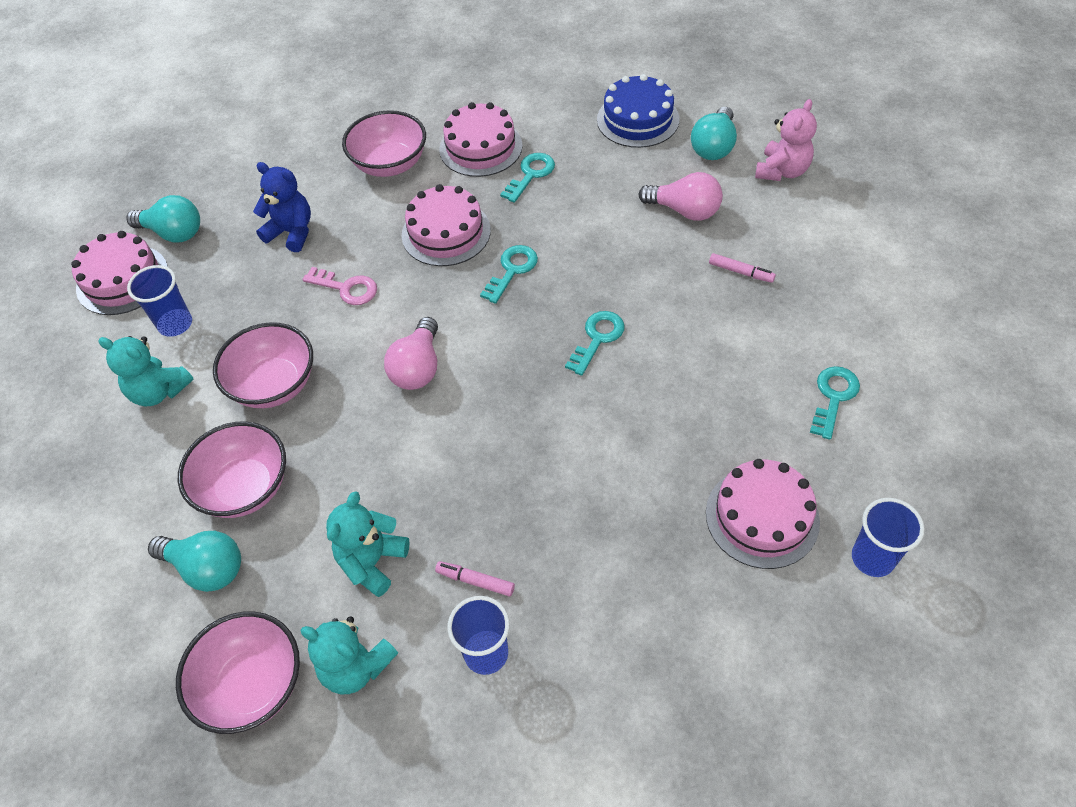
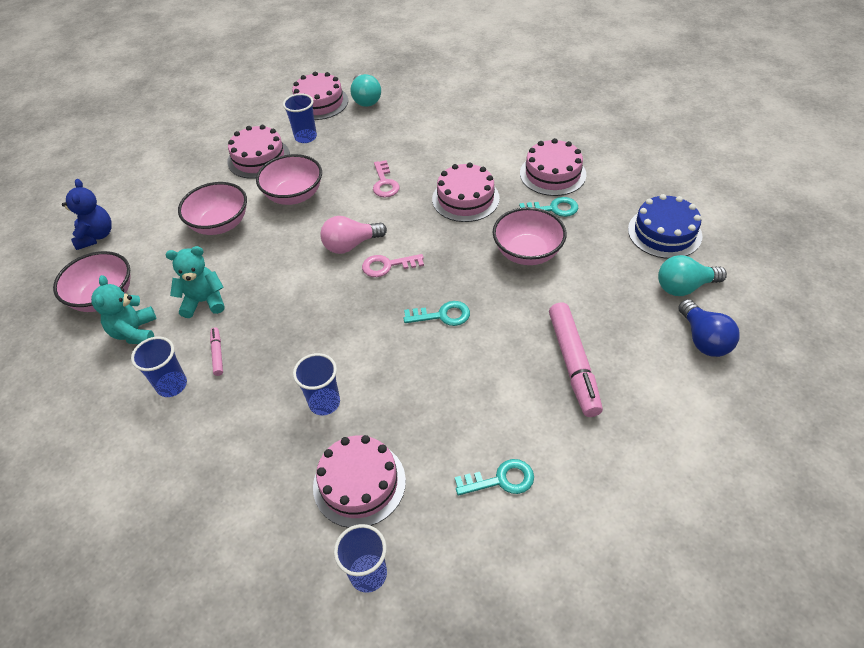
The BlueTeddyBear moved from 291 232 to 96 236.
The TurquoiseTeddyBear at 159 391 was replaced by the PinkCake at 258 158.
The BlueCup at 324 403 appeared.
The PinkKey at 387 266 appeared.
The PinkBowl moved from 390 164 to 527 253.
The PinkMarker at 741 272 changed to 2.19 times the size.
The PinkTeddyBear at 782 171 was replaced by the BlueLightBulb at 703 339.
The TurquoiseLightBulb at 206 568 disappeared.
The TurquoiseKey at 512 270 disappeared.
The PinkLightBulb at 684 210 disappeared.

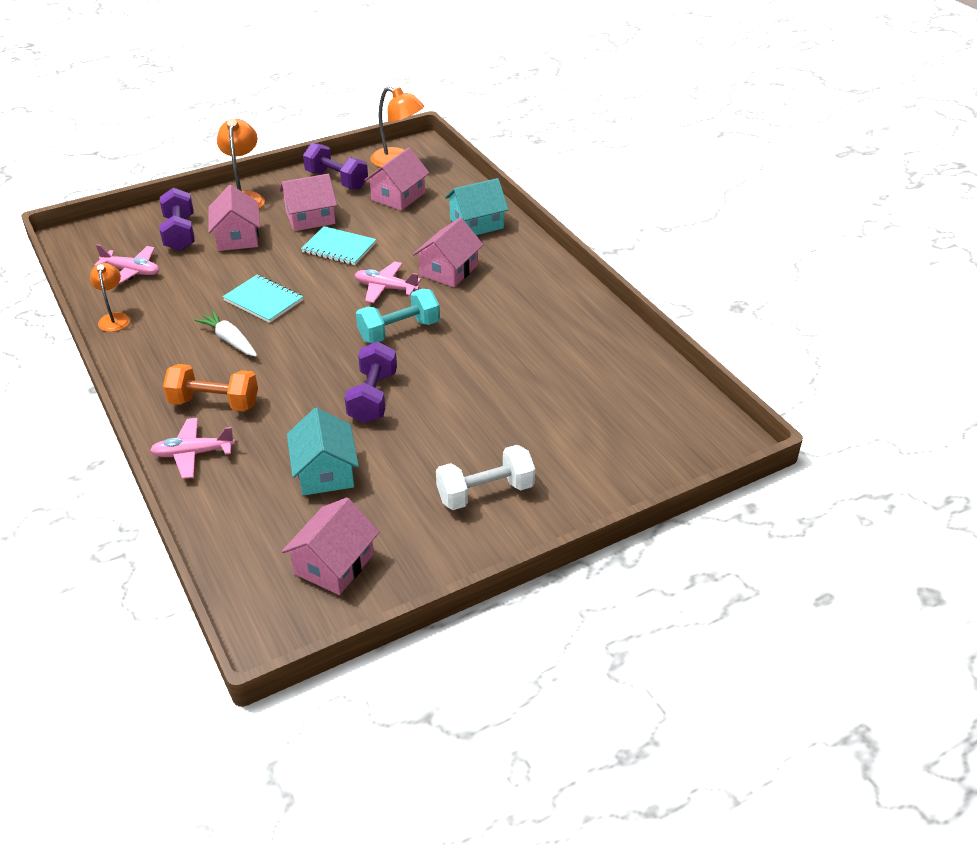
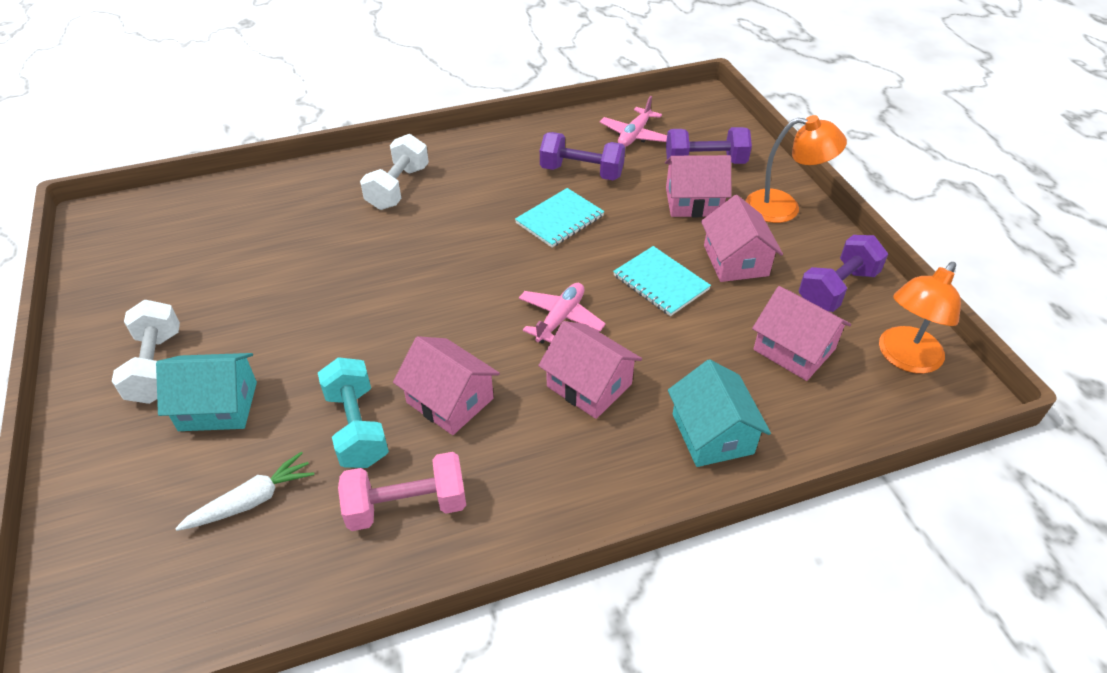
The TurquoiseHouse moved from 325 472 to 218 406.
The WhiteCarrot moved from 230 340 to 252 500.
The TurquoiseDumbbell moved from 399 331 to 357 427.
The PinkDumbbell at 407 506 appeared.
The OrangeDumbbell at 214 403 became the WhiteDumbbell at 398 188.
The PinkHouse moved from 334 564 to 450 400.
The PurpleDumbbell moved from 373 397 to 581 172.
The TurquoiseNotebook at 339 248 turned 75 degrees counterclockwise.
The OrangeLamp at 114 318 disappeared.
The PinkPlane at 193 453 disappeared.

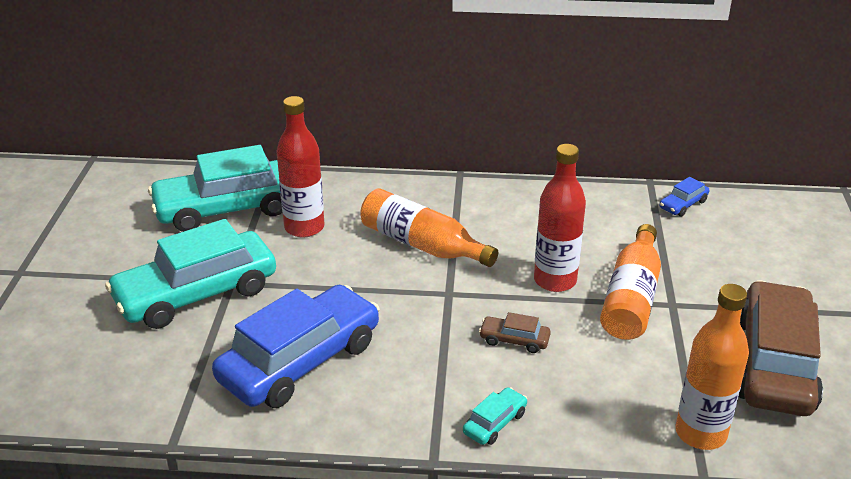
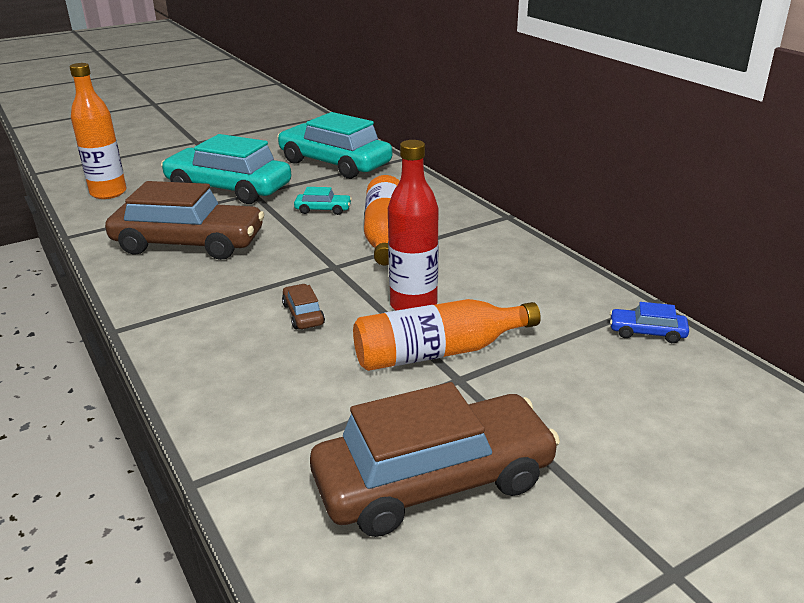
The OrangeBottle moved from 700 433 to 108 193.
The BlueCar at 300 361 became the BrownCar at 189 243.
The TurquoiseCar moved from 495 423 to 323 210.
The RedBottle at 304 227 disappeared.

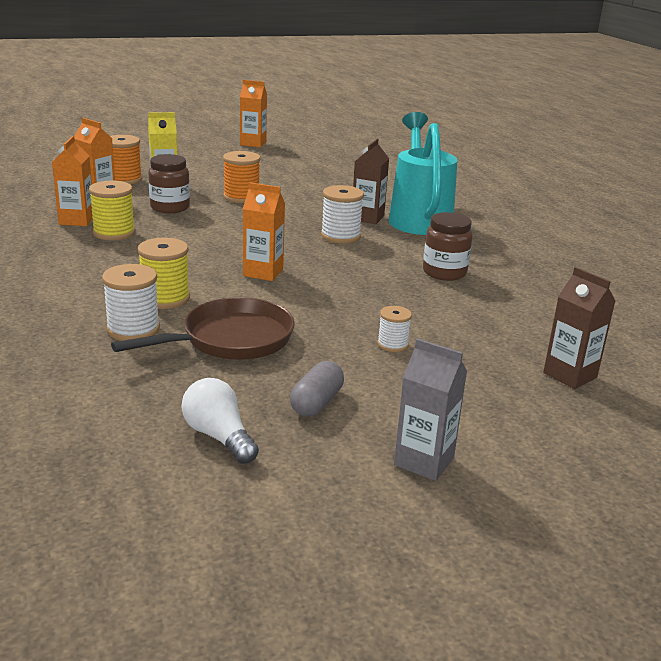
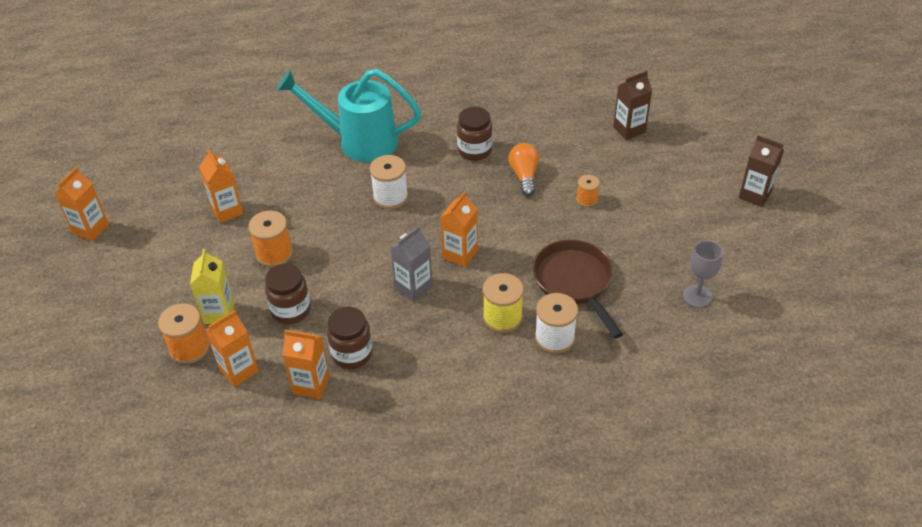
The OrangeCarton at 227 211 appeared.
The YellowSpool at 114 233 was replaced by the BrownJar at 352 354.
The GreyCarton moved from 424 461 to 413 287.
The OrangeLightBulb at 524 176 appeared.
The WhiteSpool at 392 344 became the OrangeSpool at 586 199.
The WhiteLightBulb at 219 436 was replaced by the GreyGoblet at 697 296.
The BrownCarton moved from 367 218 to 754 195.
The GreyCapsule at 316 402 disappeared.

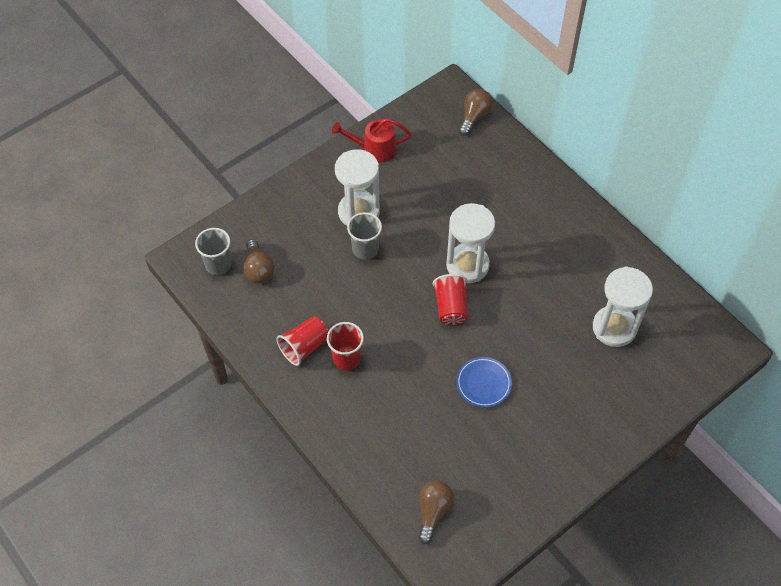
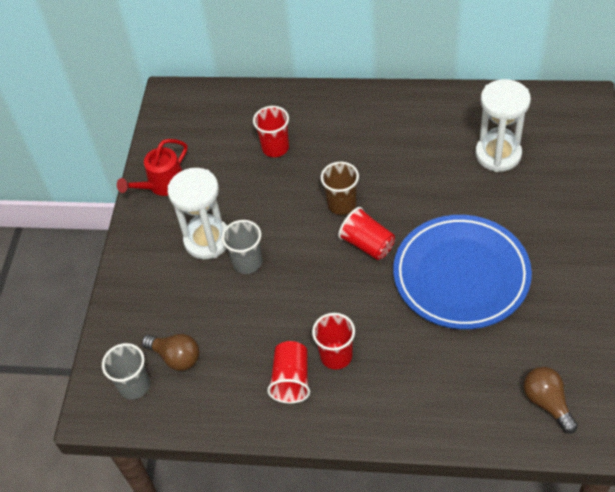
The RedCup at 275 148 appeared.
The WhiteHourglass at 467 265 was replaced by the BrownCup at 341 204.
The BluePlate at 483 383 changed to 2.24 times the size.
The BrownLightBulb at 474 117 disappeared.

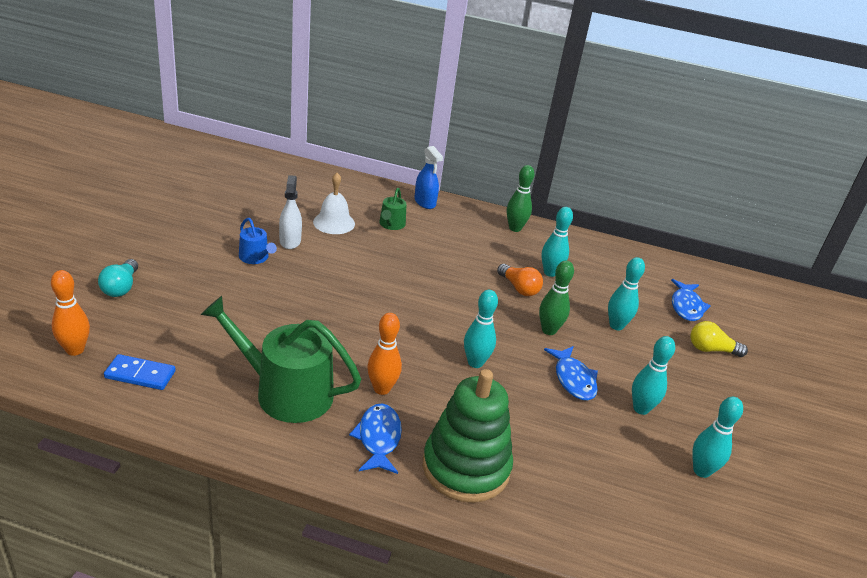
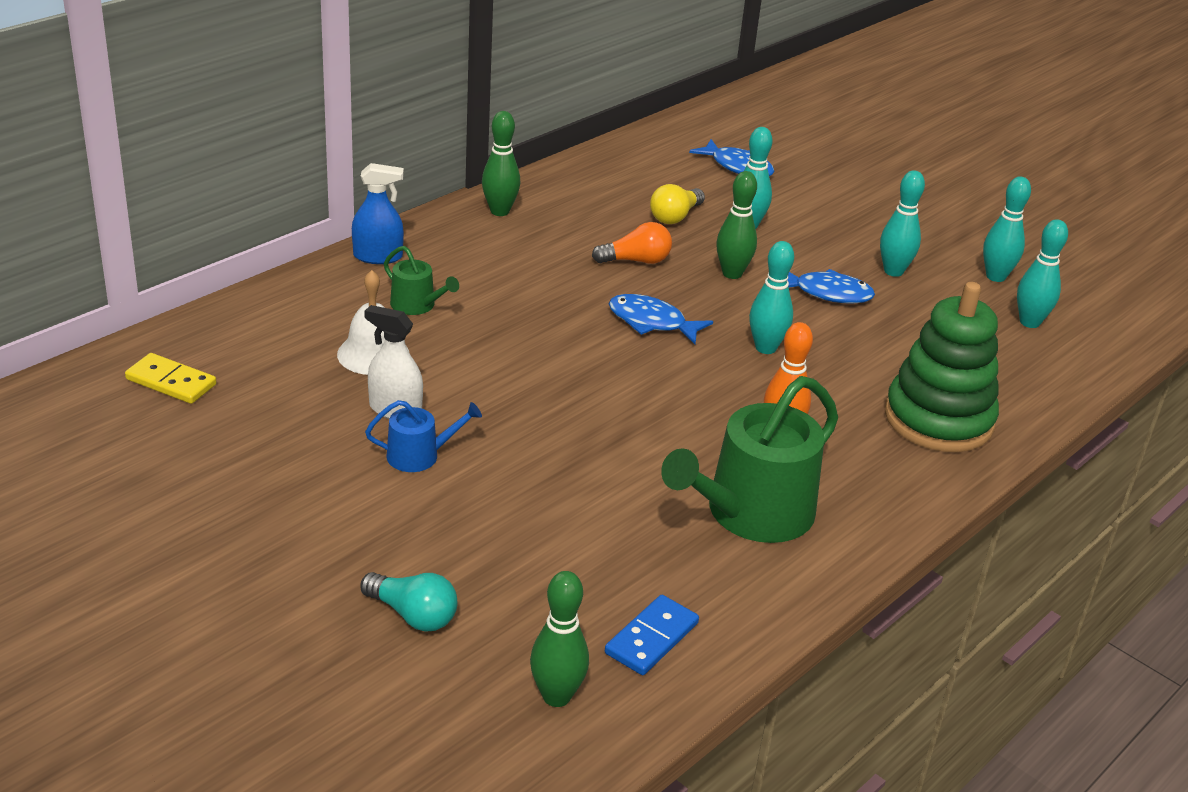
The YellowDomino at 171 382 appeared.
The OrangeBowlingPin at 75 350 became the GreenBowlingPin at 556 696.
The BlueFish moved from 378 438 to 651 322.
The YellowLightBulb moved from 711 350 to 675 217.
The TurquoiseBowlingPin moved from 550 273 to 1029 322.

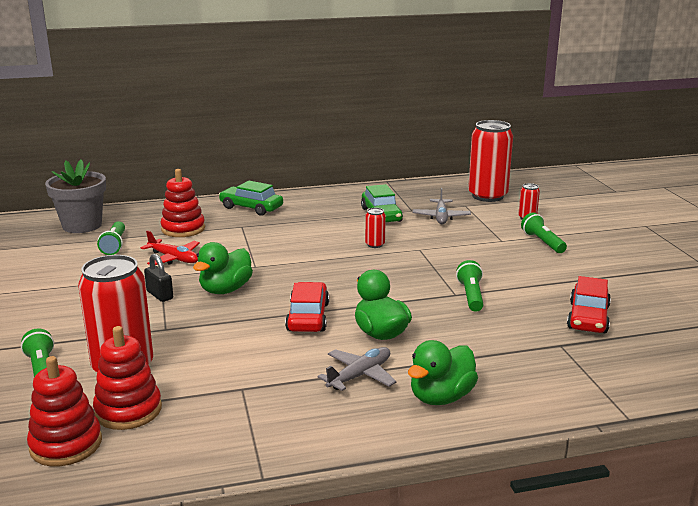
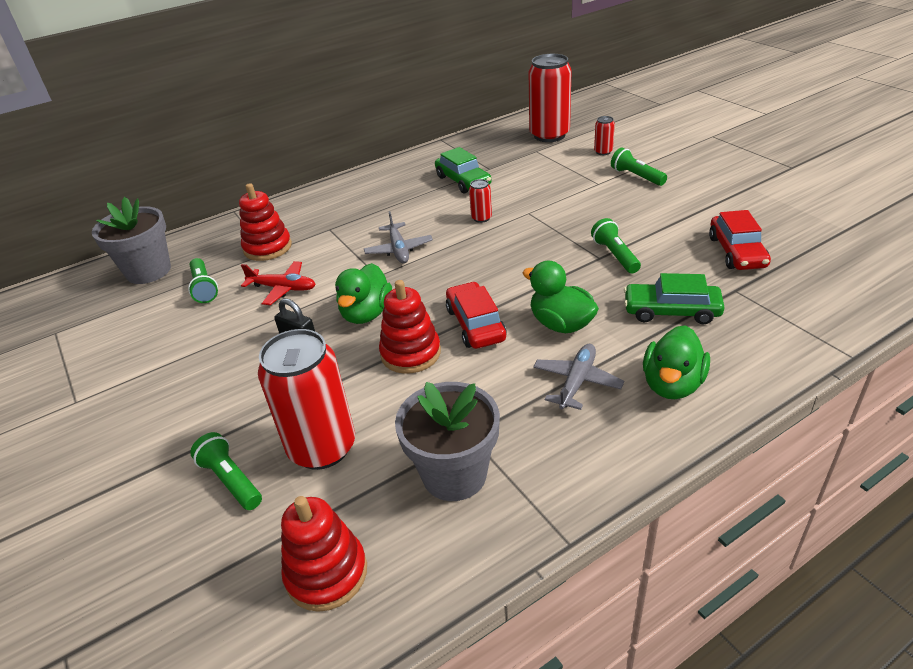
The GreyPlane moved from 441 217 to 399 250.
The RedStackingToy moved from 128 410 to 410 353.
The GreyFlowerPot at 454 474 appeared.
The GreenCar moved from 251 208 to 671 311.

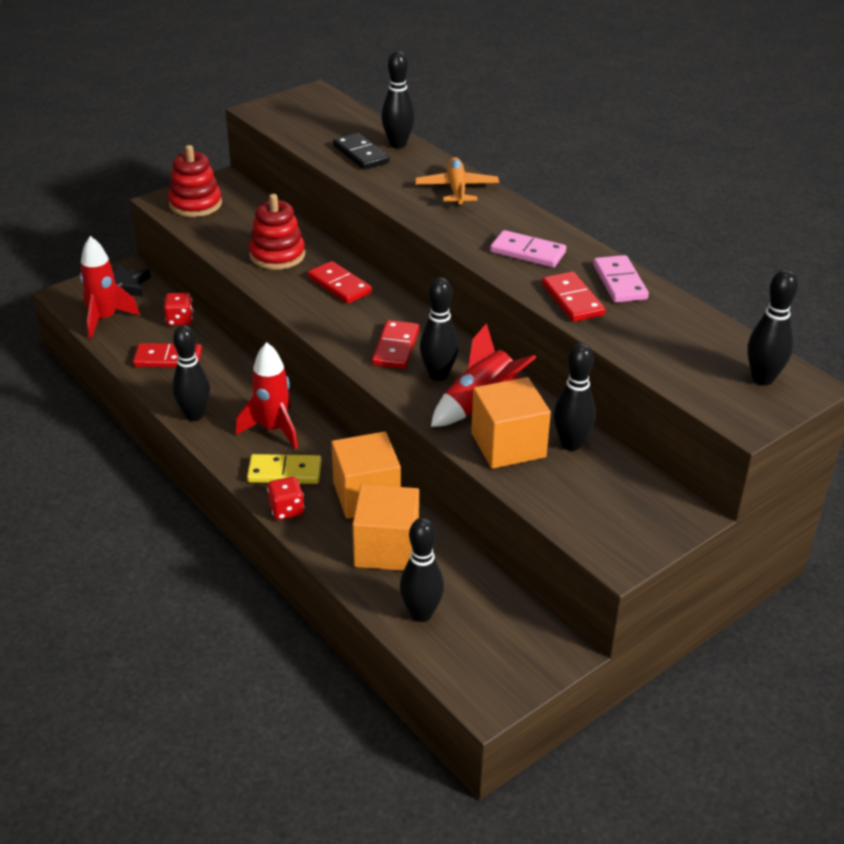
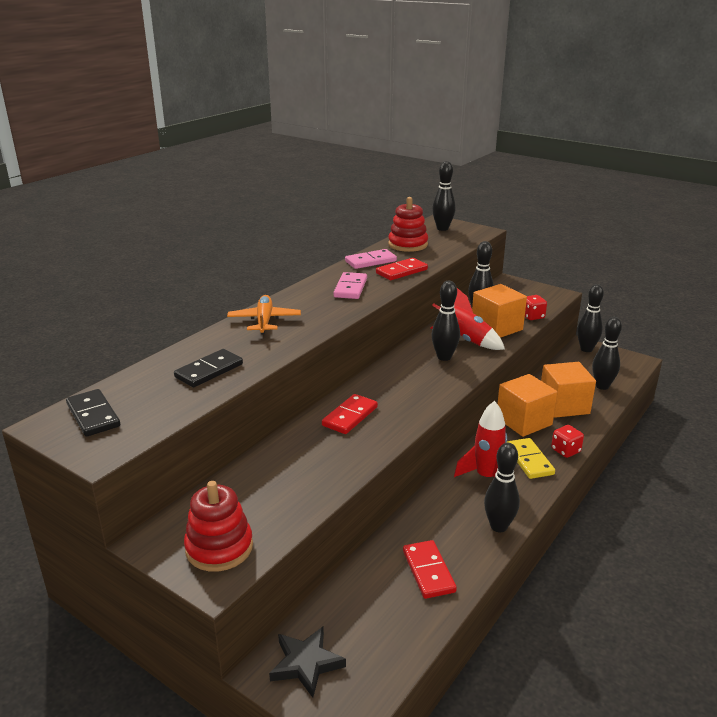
The BlackDomino at 93 415 appeared.
The OrangePlane at 456 189 turned 105 degrees clockwise.
The RedStackingToy moved from 277 255 to 408 244.
The RedDice moved from 180 320 to 532 316.
The BlackBowlingPin moved from 398 144 to 586 349.
The RedRocket at 105 319 disappeared.
The RedDomino at 396 347 disappeared.

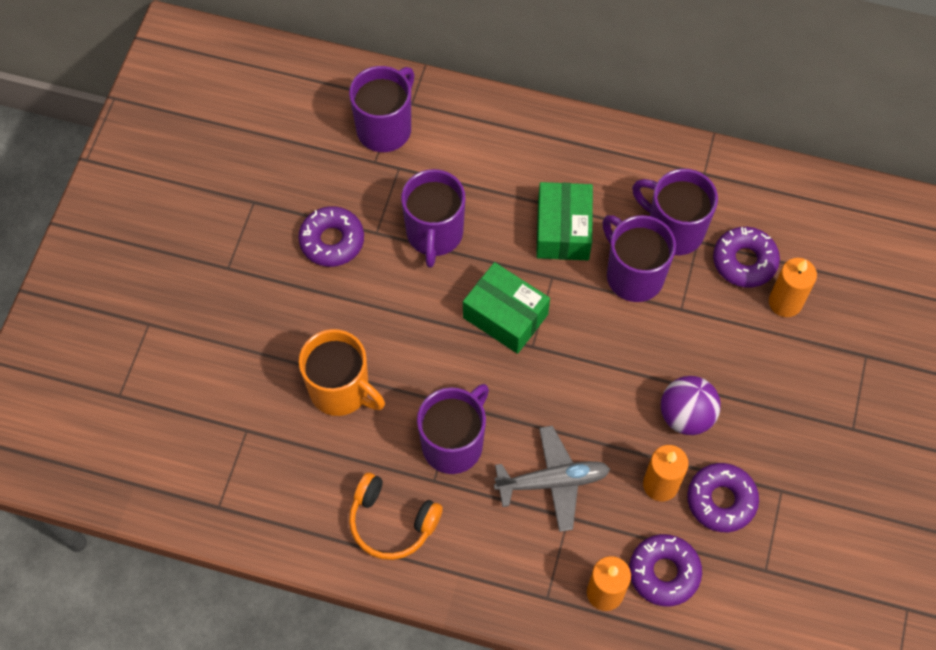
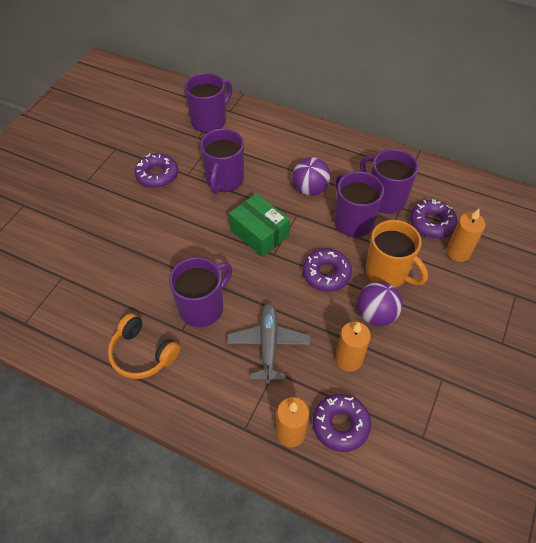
The GreyPlane at 553 481 turned 90 degrees counterclockwise.
The GreenBox at 563 230 was replaced by the PurpleBall at 310 189.
The PurpleDonut moved from 721 500 to 326 274.
The OrangeMug moved from 341 390 to 387 272.

